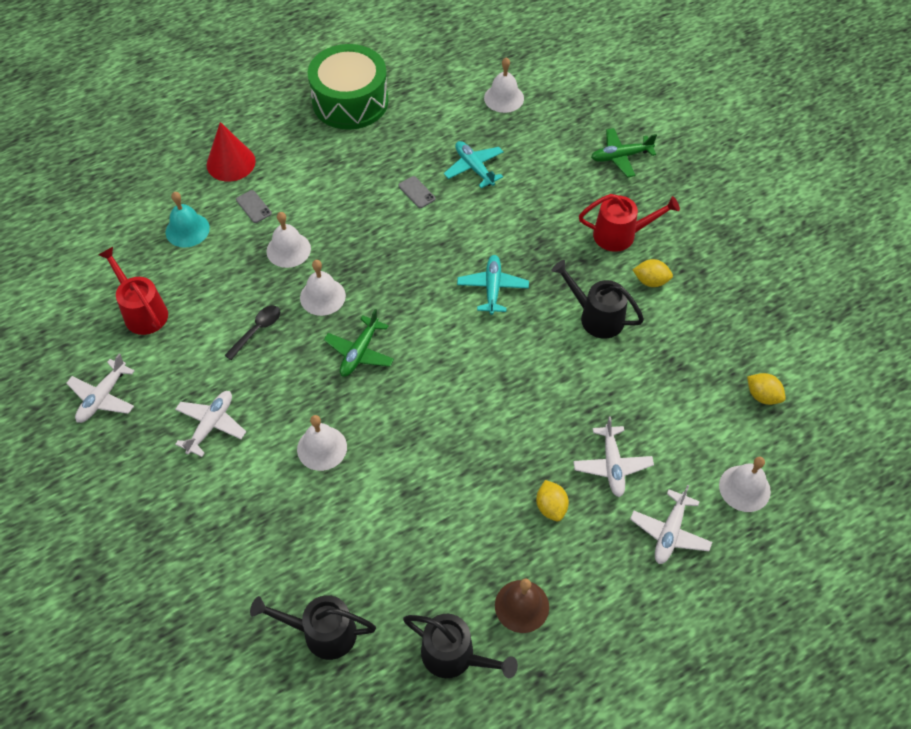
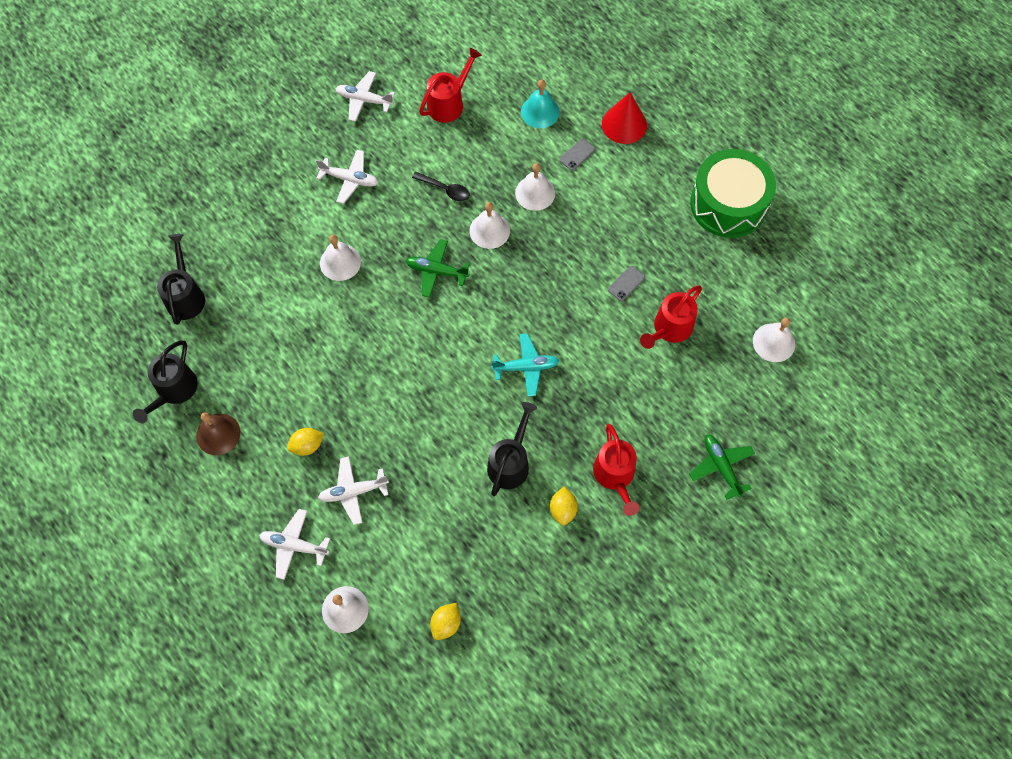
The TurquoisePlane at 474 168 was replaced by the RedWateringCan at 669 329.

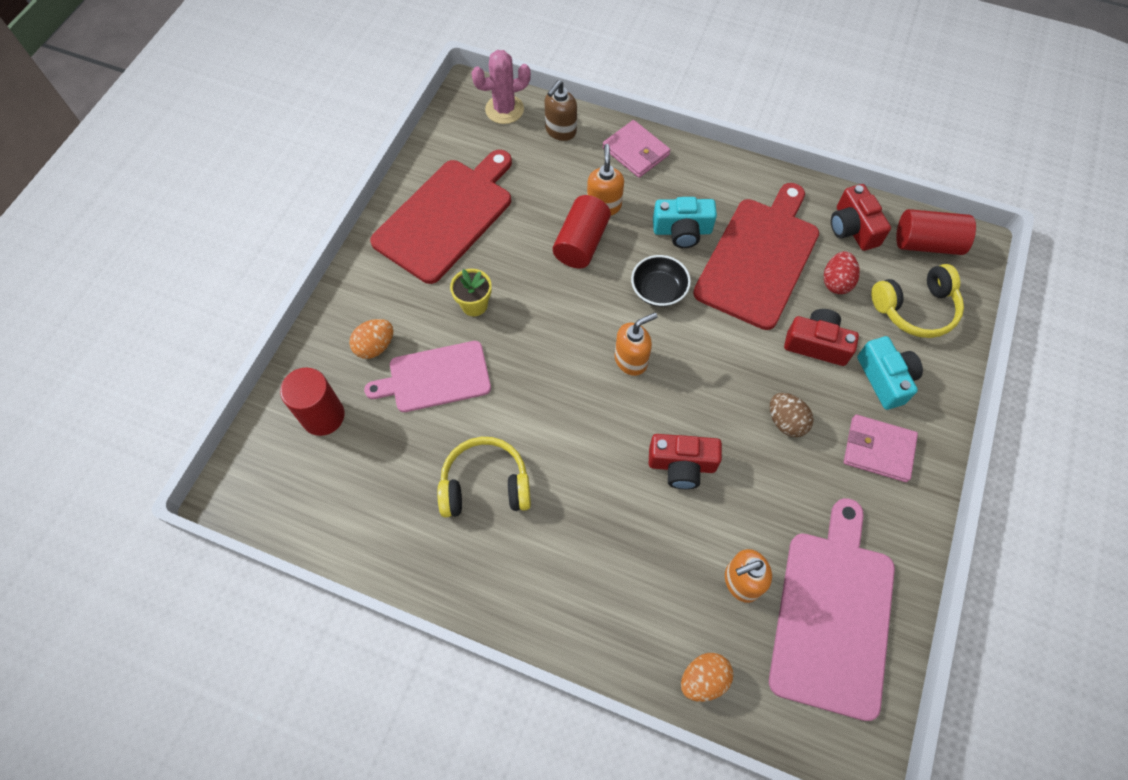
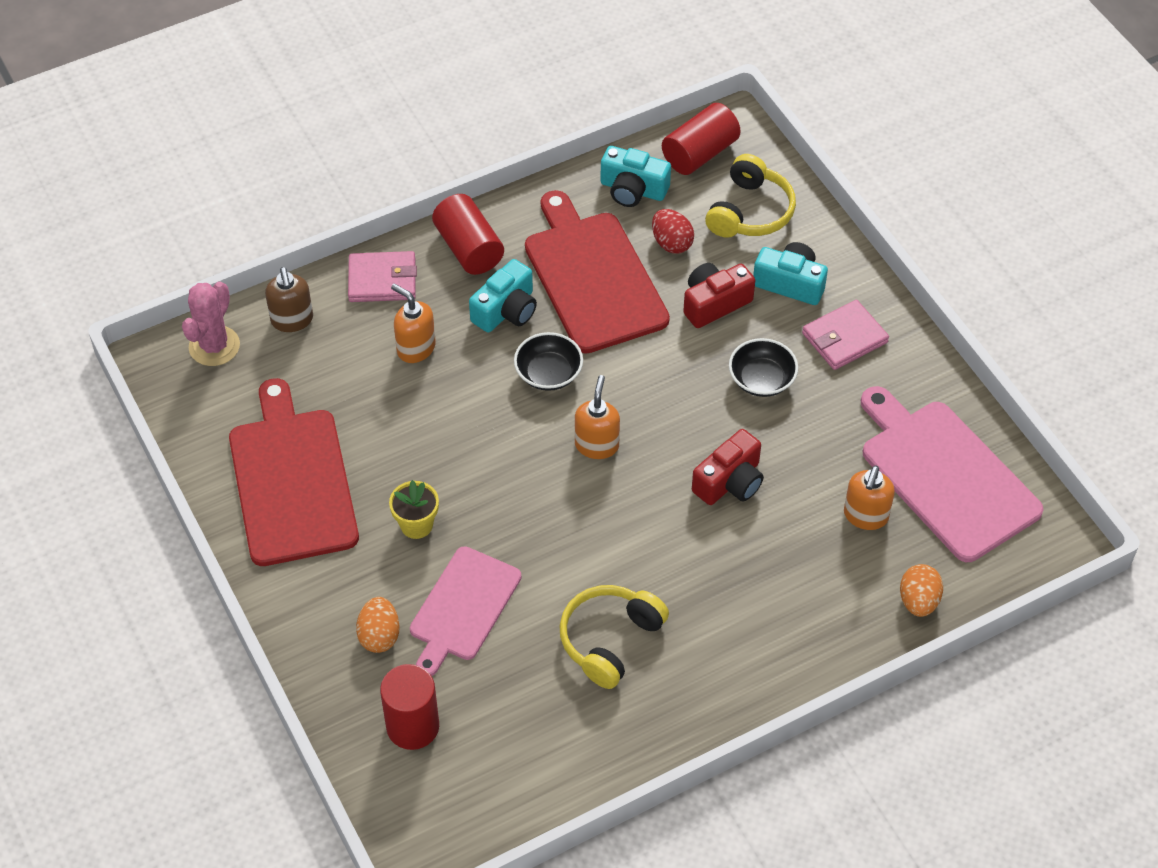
The RedCylinder moved from 581 243 to 468 248.
The RedCamera at 853 228 became the TurquoiseCamera at 633 189.
The BrownEgg at 786 421 was replaced by the BlackBowl at 761 380.

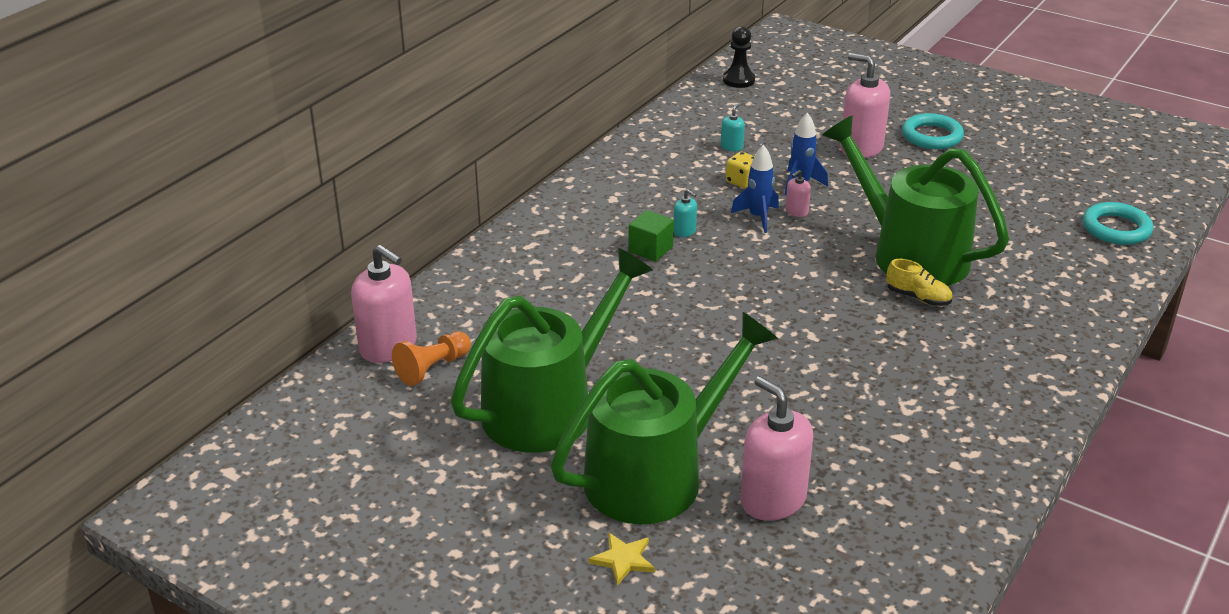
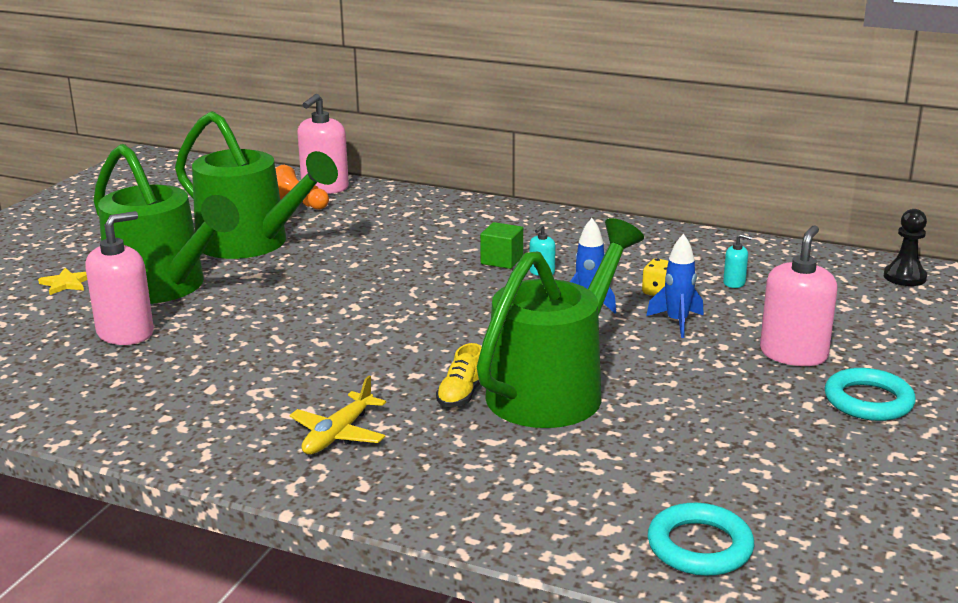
The YellowPlane at 338 434 appeared.
The PinkSoapDispenser at 796 211 disappeared.

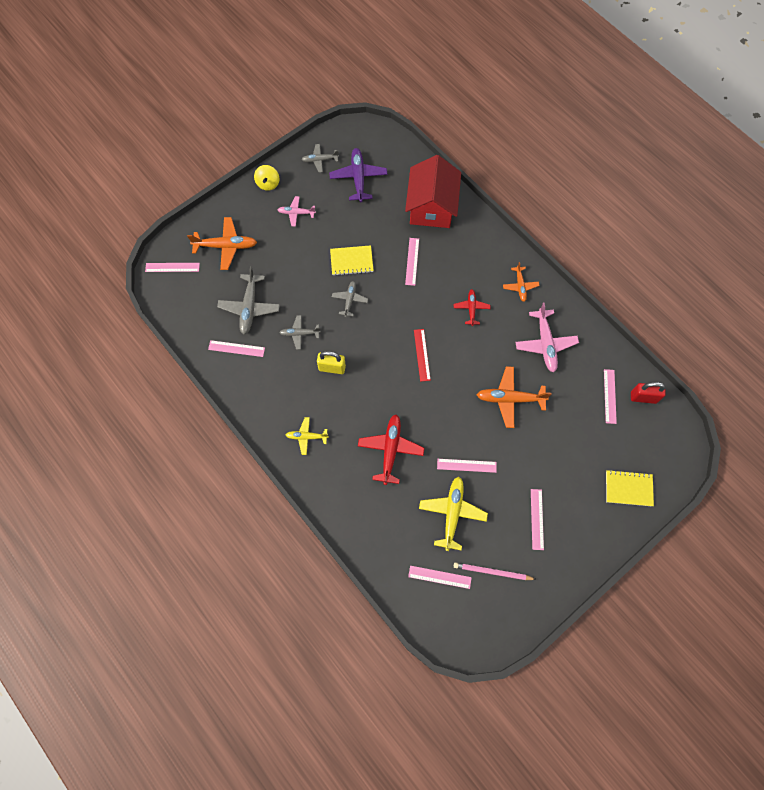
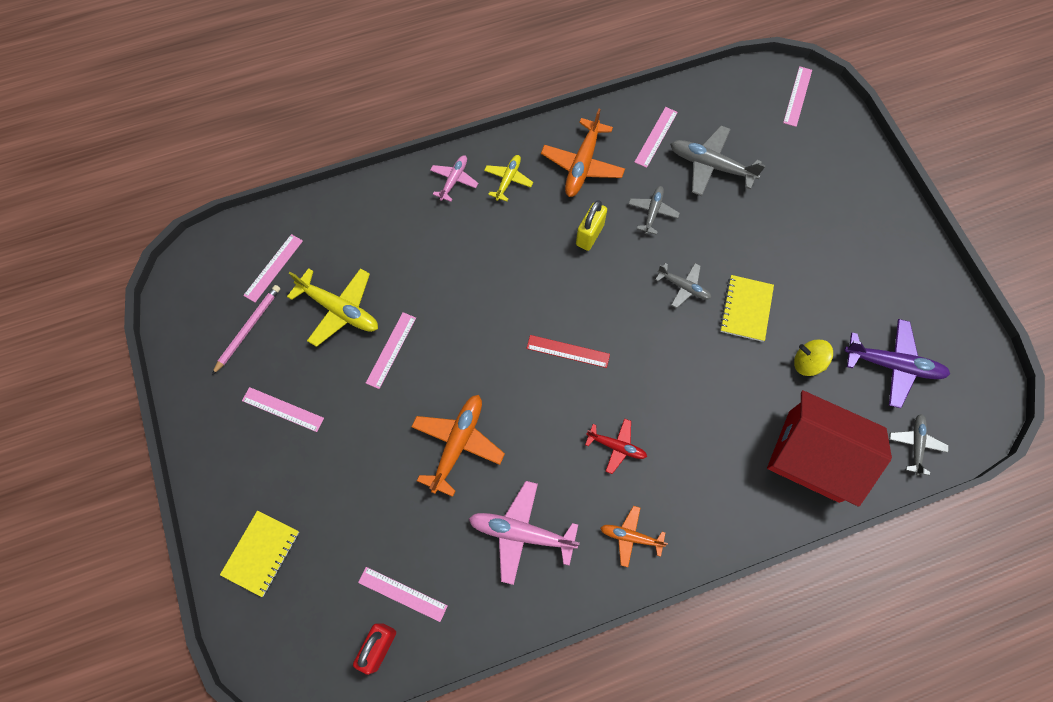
The PinkPlane moved from 296 213 to 454 180.
The OrangePlane moved from 226 246 to 582 164.
The YellowSpinningTop moved from 268 183 to 807 363.
The GreyPlane moved from 320 160 to 915 445.
The RedPlane at 390 450 disappeared.
The PinkRuler at 412 261 disappeared.

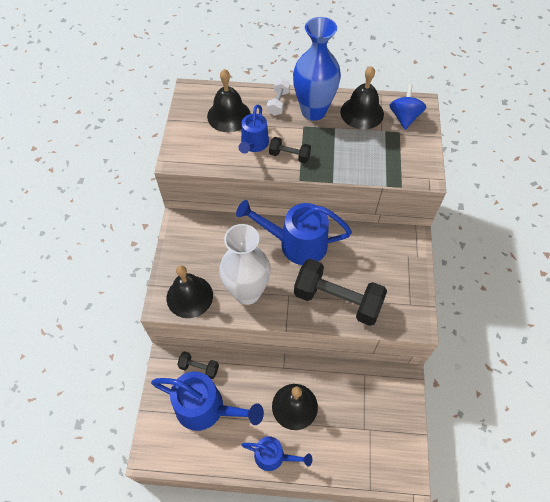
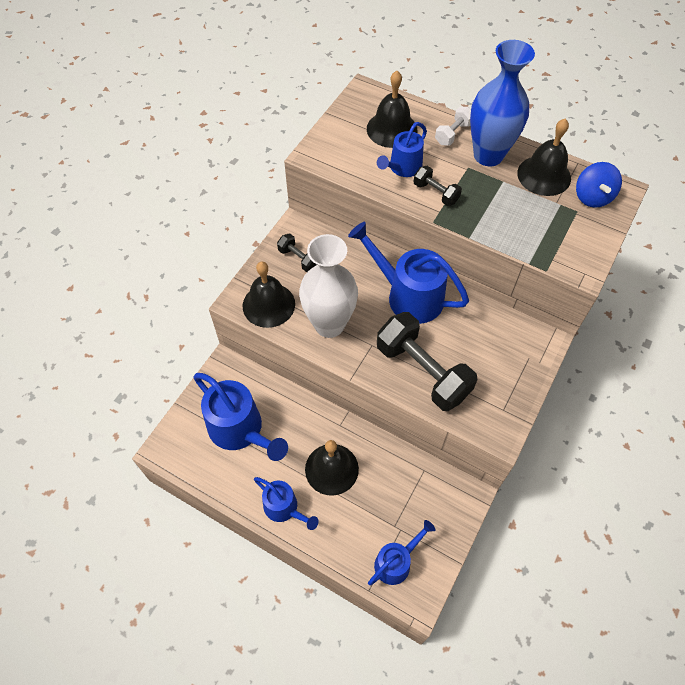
The BlackDumbbell moved from 199 367 to 298 258.
The BlueWateringCan at 396 562 appeared.
The BlueSpinningTop at 404 117 turned 150 degrees clockwise.

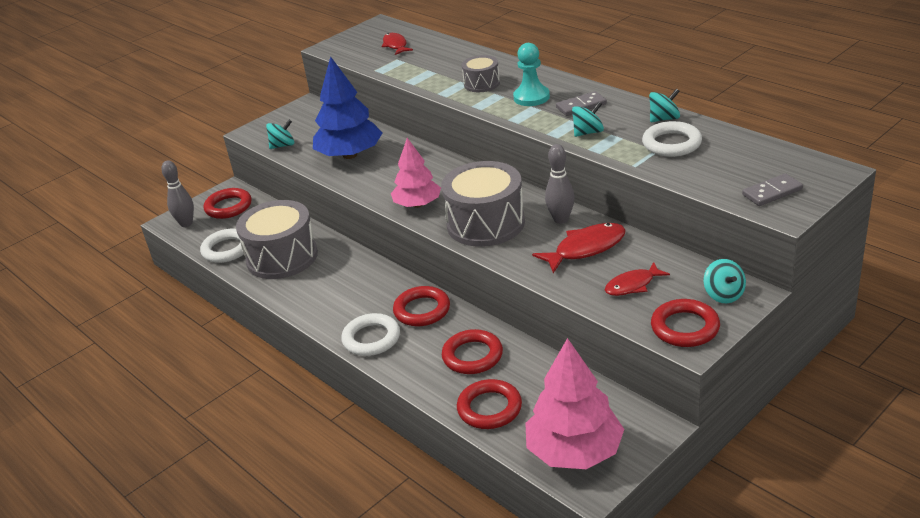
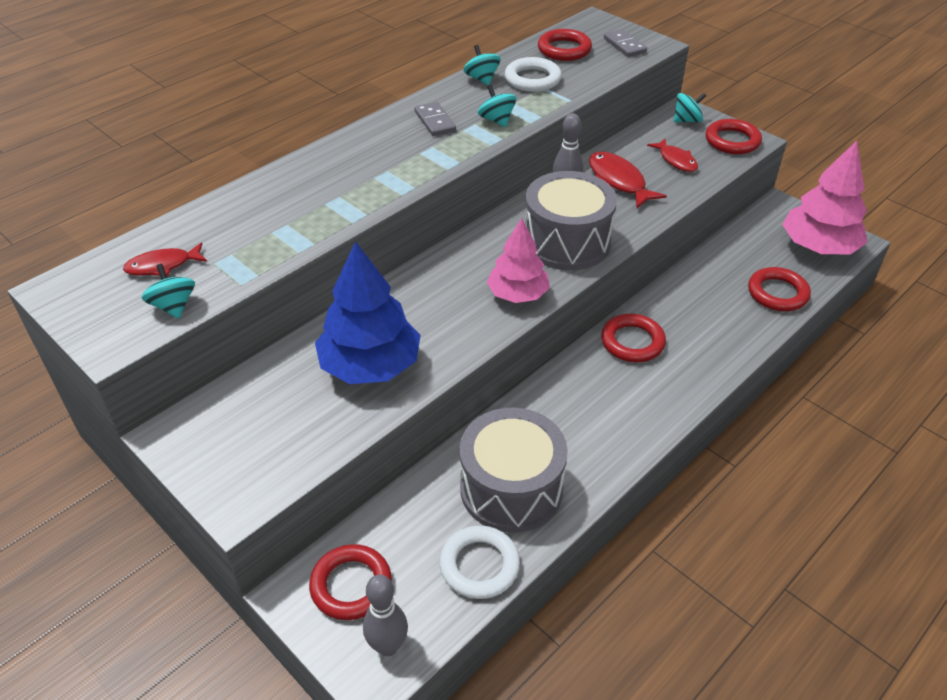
The TurquoiseSpinningTop moved from 283 145 to 173 306.
The RedRing moved from 472 356 to 564 49.
The WhiteRing at 371 338 disappeared.
The GreyDrum at 482 84 disappeared.
The TurquoisePawn at 531 97 disappeared.

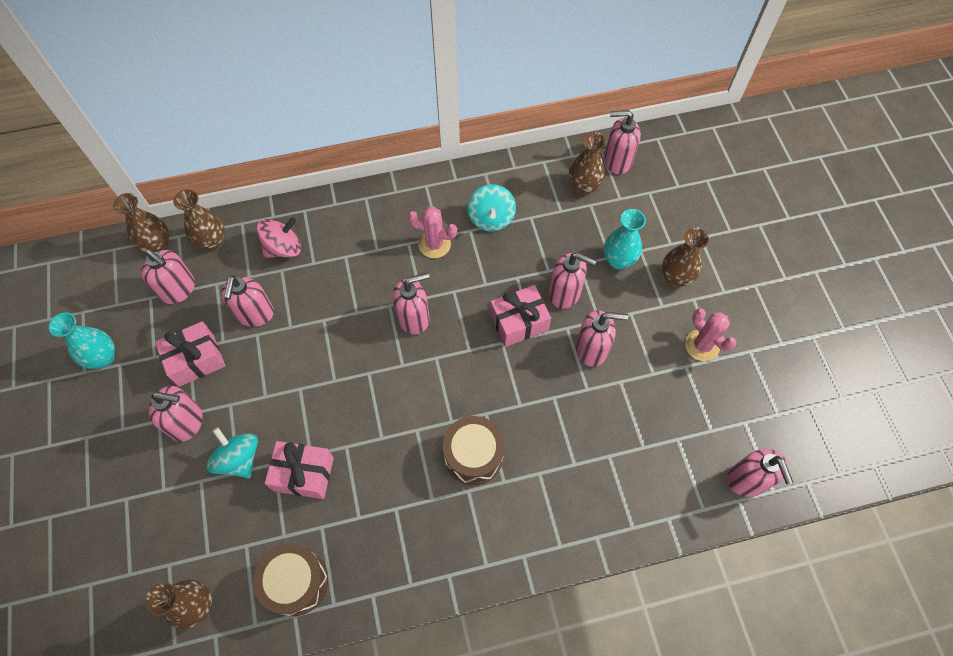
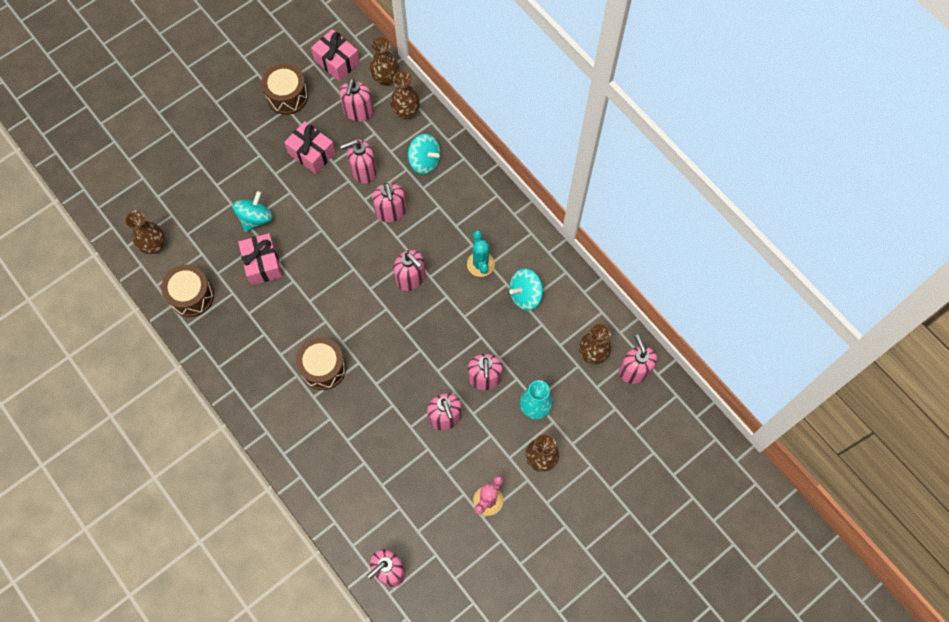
The TurquoiseVase at 103 358 was replaced by the BrownDrum at 287 96.
The PinkGift moved from 519 322 to 337 61.
The PinkSoapDispenser moved from 187 422 to 390 211.
The PinkSpinningTop at 283 248 became the TurquoiseSpinningTop at 424 161.
The PinkCactus at 434 244 became the TurquoiseCactus at 480 264.

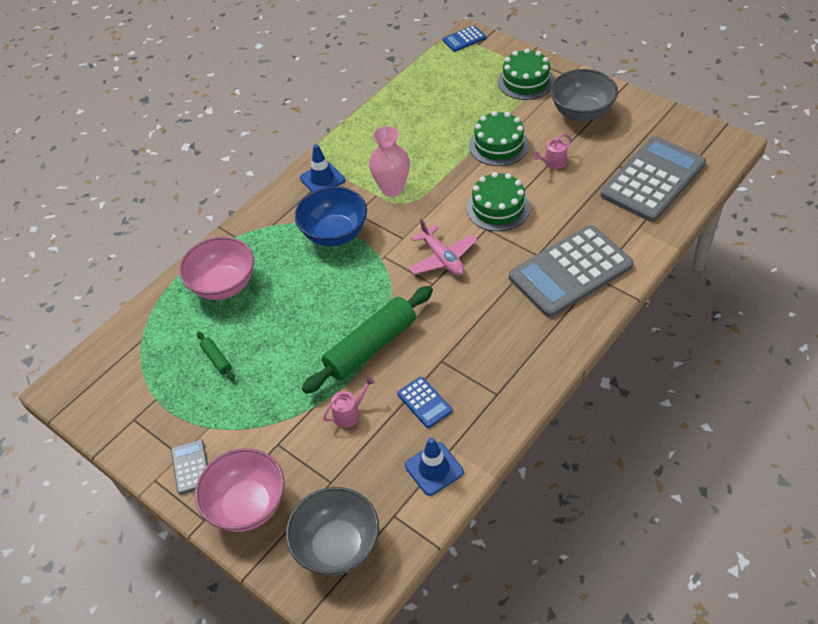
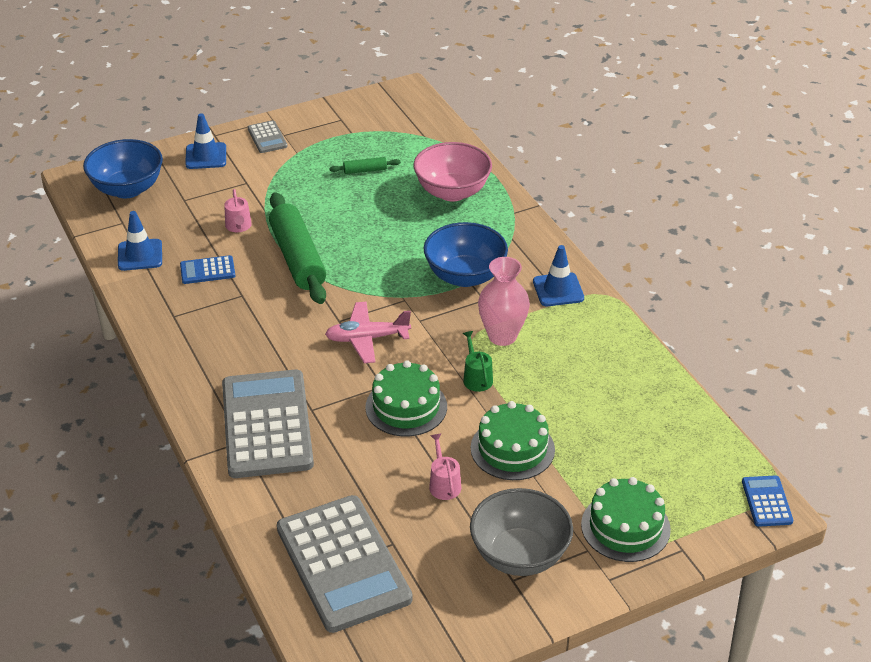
The GreyBowl at 337 546 became the BlueBowl at 127 189.
The PinkBowl at 247 505 was replaced by the BlueTrafficCone at 206 156.
The GreyCalculator at 191 467 turned 60 degrees clockwise.
The GreenWateringCan at 476 378 appeared.

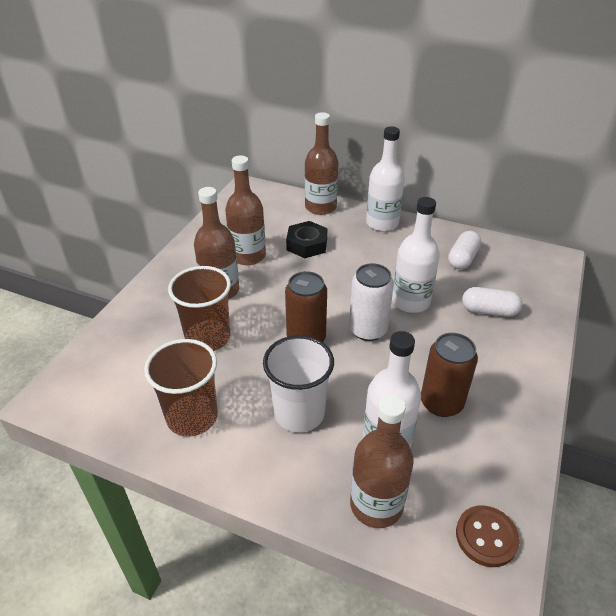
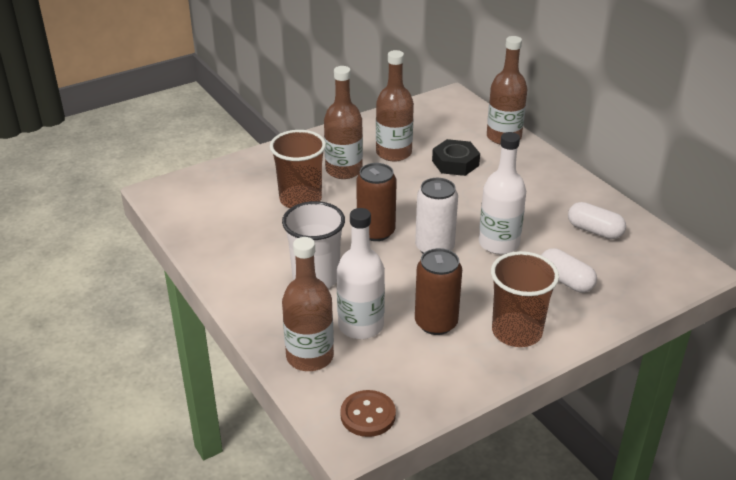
The BrownCup moved from 192 417 to 516 332.
The WhiteCapsule at 462 259 turned 60 degrees clockwise.
The WhiteBottle at 382 223 disappeared.

